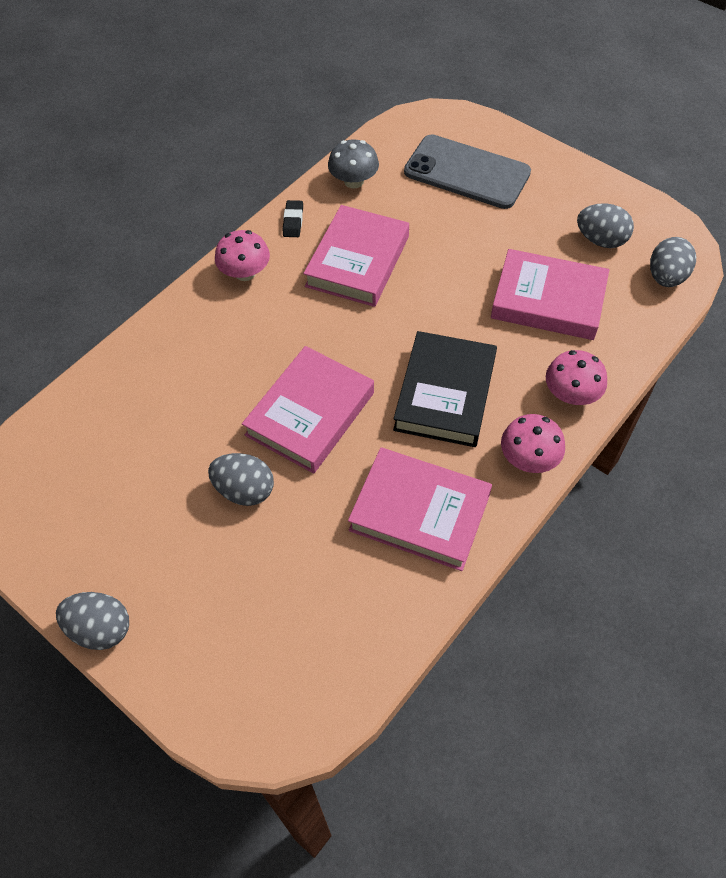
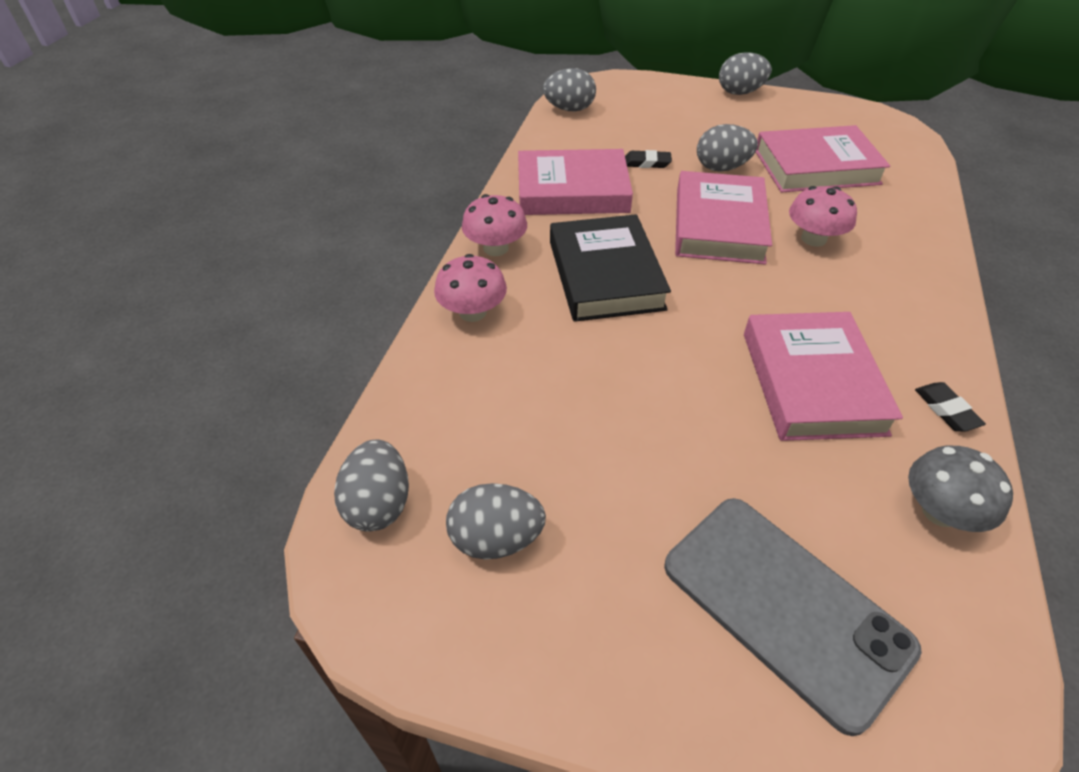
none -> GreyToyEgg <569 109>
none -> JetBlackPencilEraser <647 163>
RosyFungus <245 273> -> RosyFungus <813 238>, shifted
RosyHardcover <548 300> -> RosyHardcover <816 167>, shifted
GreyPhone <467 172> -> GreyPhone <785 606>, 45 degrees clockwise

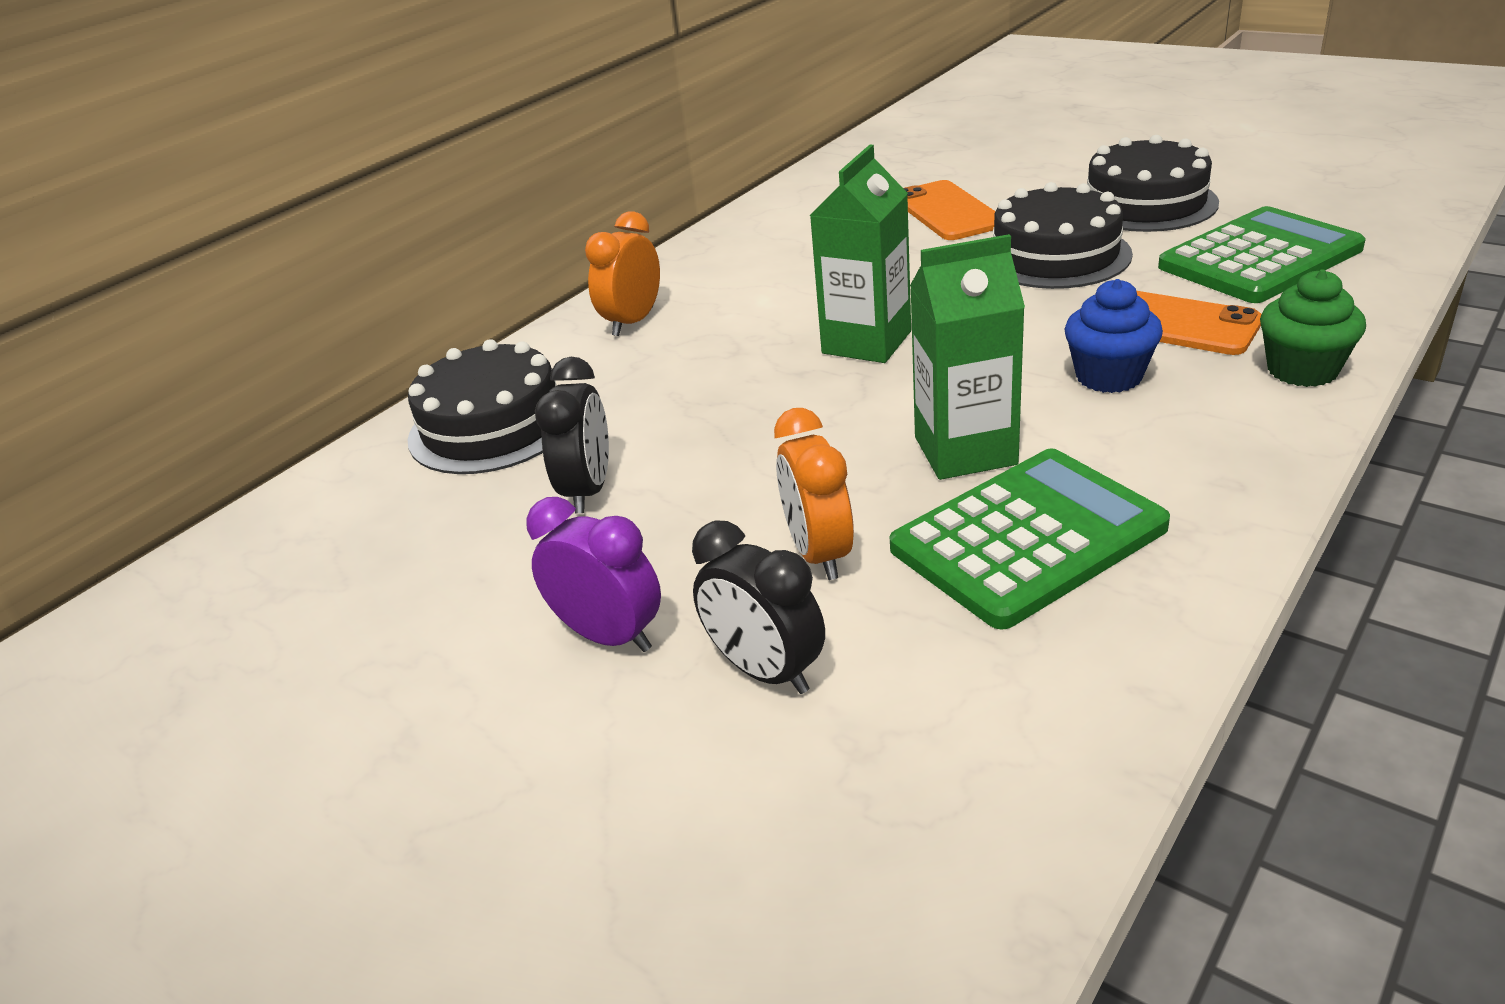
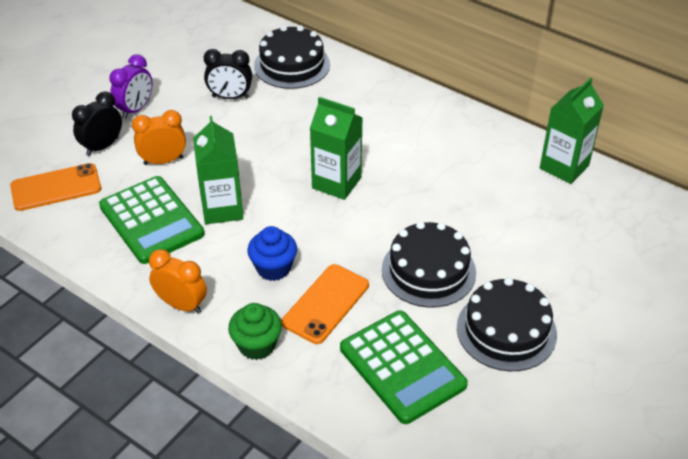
none -> LeafGreenMilkCarton <564 167>
BrightOrangeClock <633 322> -> BrightOrangeClock <181 305>, shifted
BrightOrangePhone <947 211> -> BrightOrangePhone <56 187>, shifted

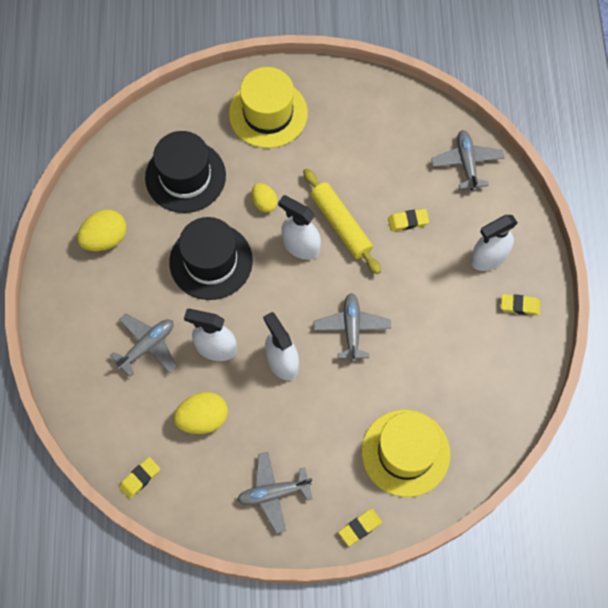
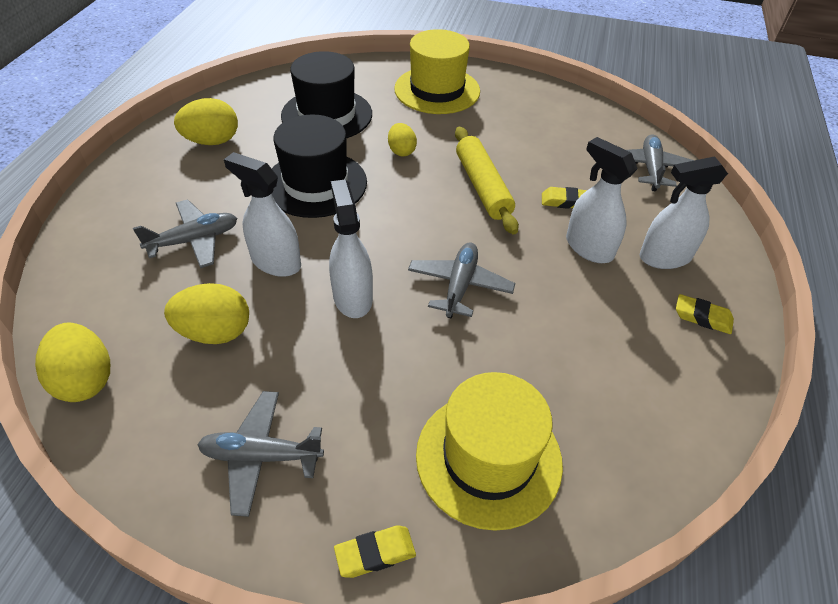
PureWhiteSprayer <300 246> -> PureWhiteSprayer <589 247>, shifted
YellowPencilEraser <140 478> -> YellowToyEgg <85 379>

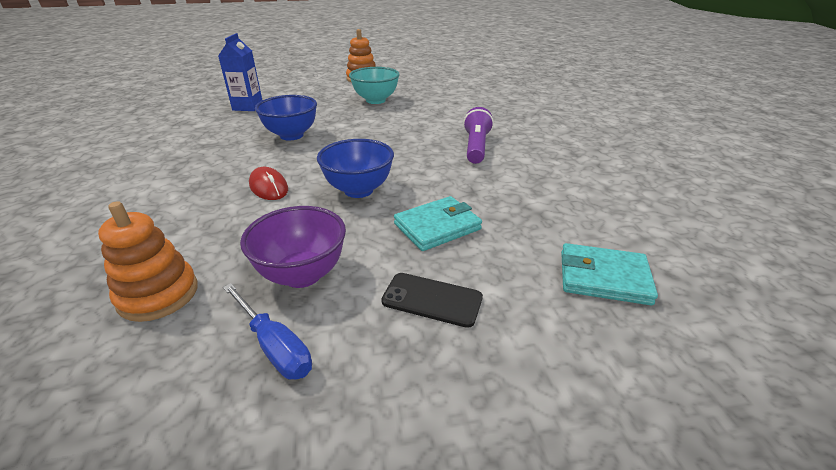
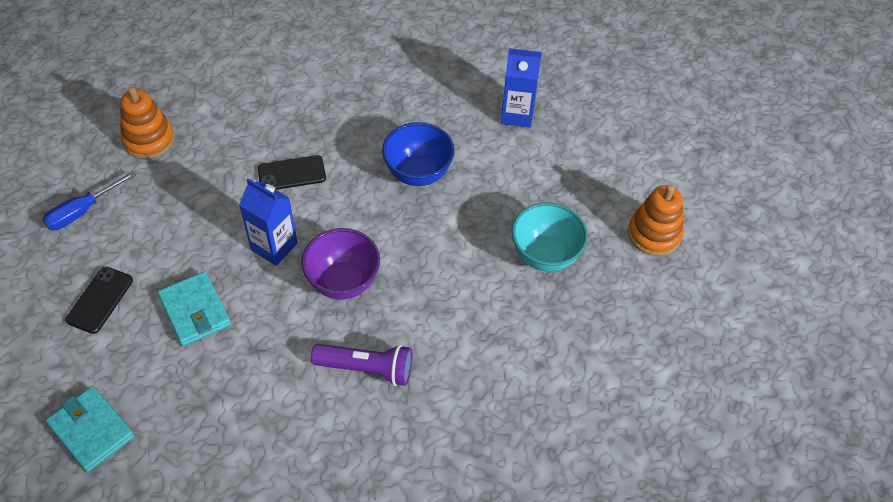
RoyalPurpleBowl <302 274> -> RoyalPurpleBowl <343 282>, shifted
CrimsonComputerMouse <269 187> -> JetBlackPhone <291 173>
CobaltBowl <358 190> -> CobaltMilkCarton <274 246>
AquaWallet <603 277> -> AquaWallet <91 430>, 60 degrees counterclockwise

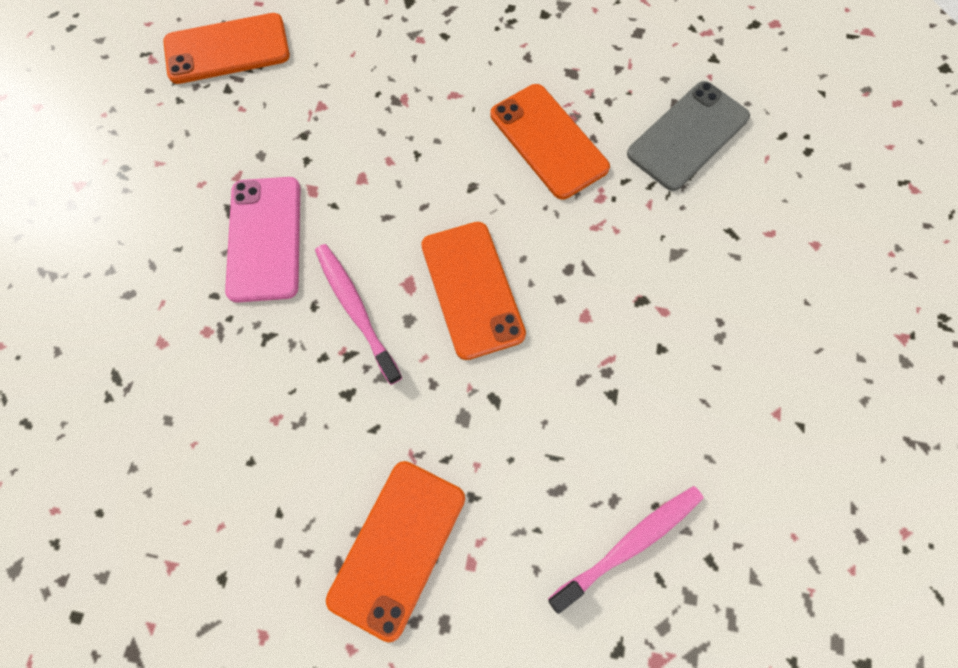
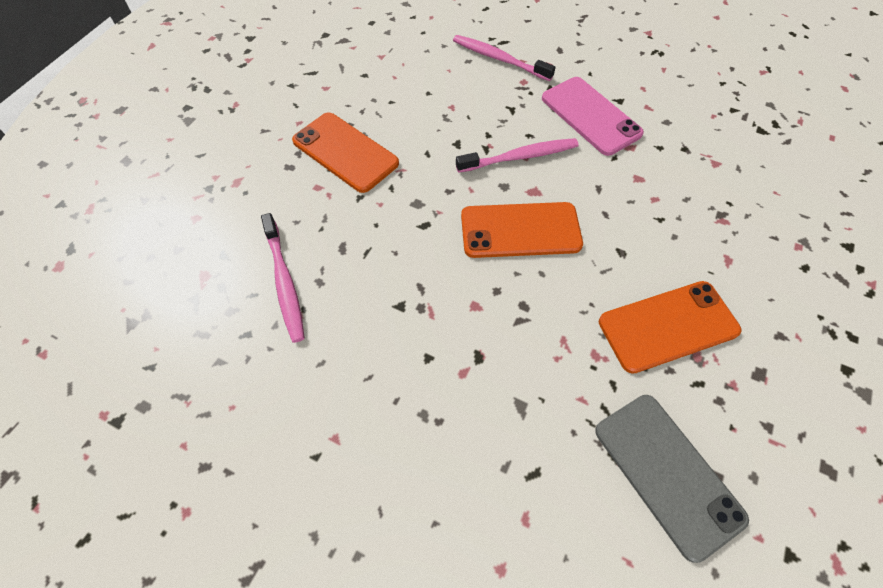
BrightOrangePhone <227 49> -> none
none -> RosyToothbrush <499 59>
RosyPhone <265 238> -> RosyPhone <590 116>, 45 degrees clockwise

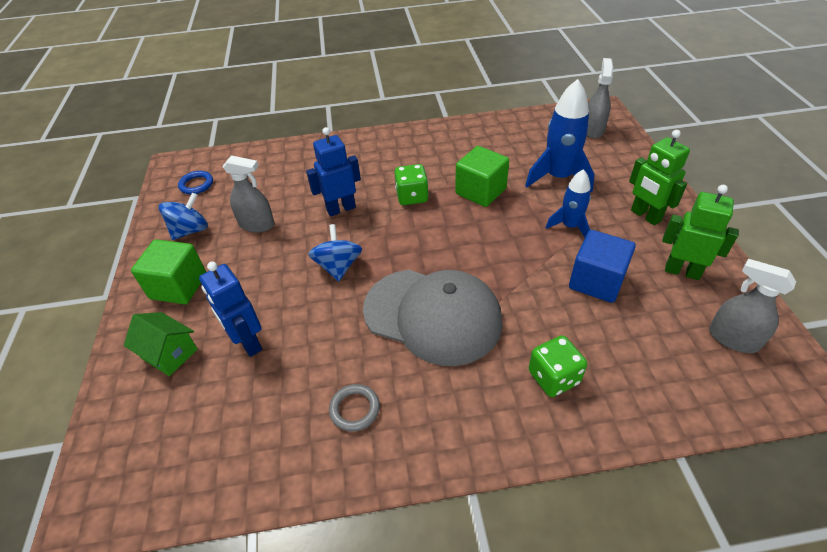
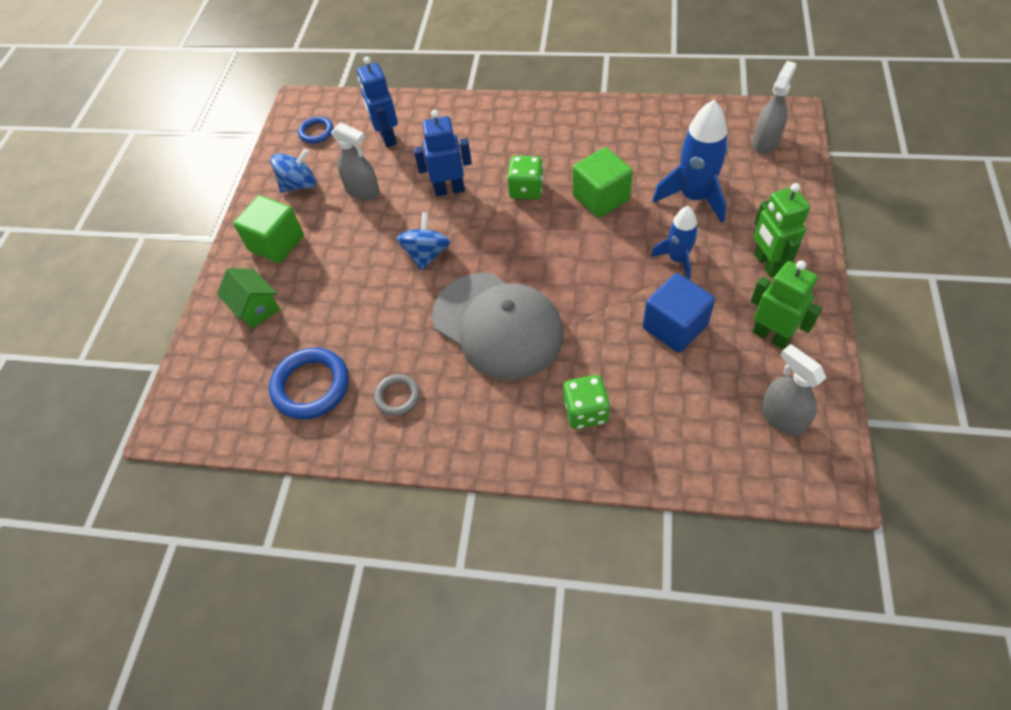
none -> CobaltHoop <311 386>
CobaltRobot <248 343> -> CobaltRobot <387 137>, shifted

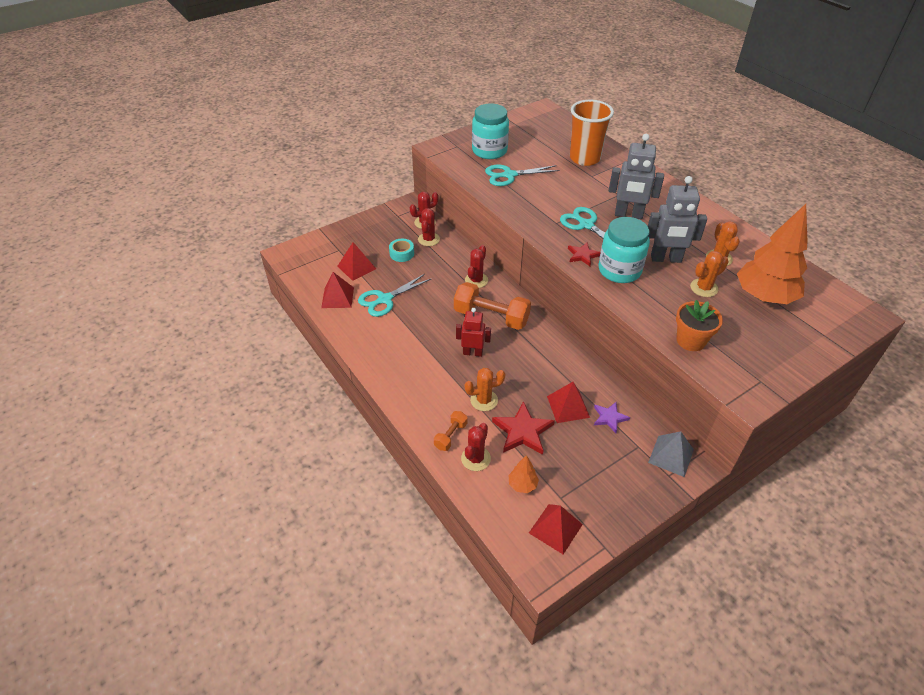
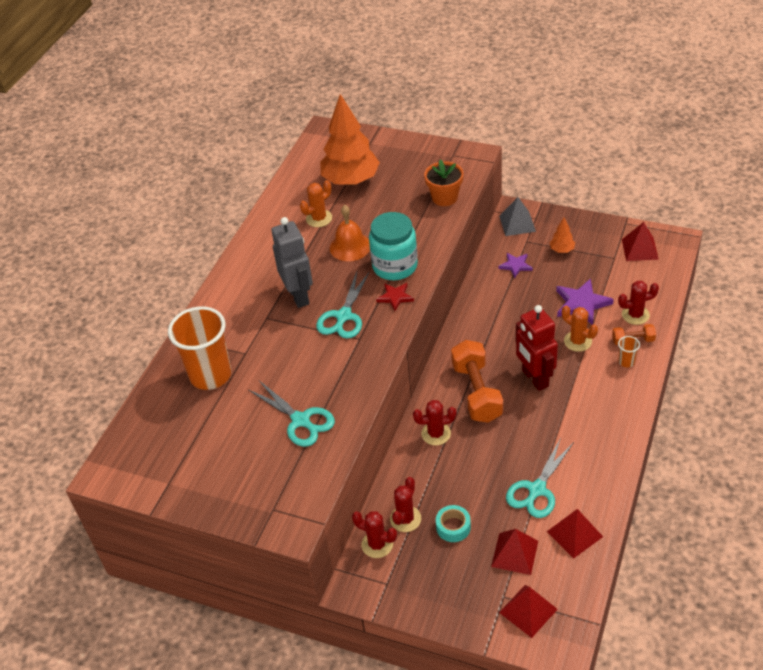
AquaJar <489 151> -> none
BrightOrangeCactus <704 288> -> none
none -> BrightOrangeCup <626 362>
BrightOrangeToyTree <522 485> -> BrightOrangeToyTree <562 250>, shifted
CrimsonSolidPyramid <568 406> -> CrimsonSolidPyramid <528 610>, shifted
GreyRobot <666 259> -> BrightOrangeBell <350 246>
CrimsonStar <523 431> -> RoyalPurpleStar <581 303>
AquaScissors <384 299> -> AquaScissors <536 490>, 105 degrees clockwise
CrimsonCactus <428 239> -> CrimsonCactus <405 519>, 45 degrees counterclockwise
CrimsonRobot <472 353> -> CrimsonRobot <534 378>, x1.52

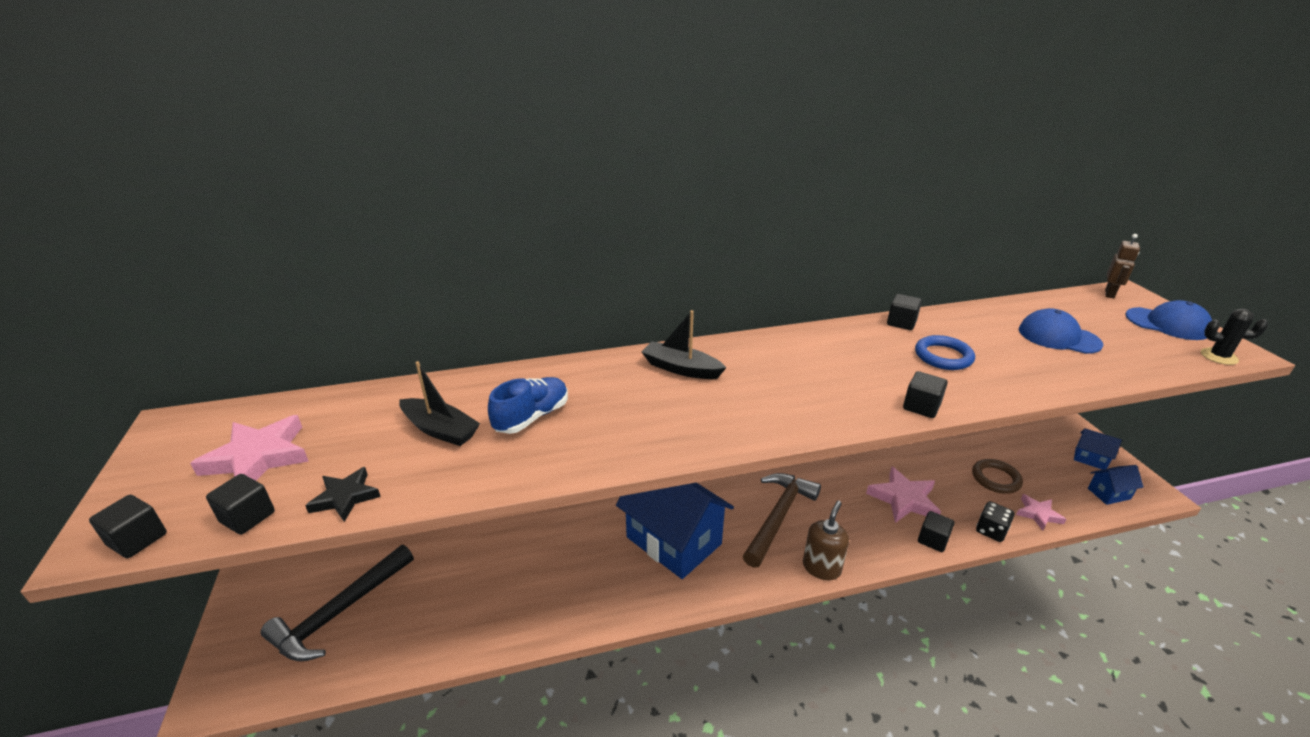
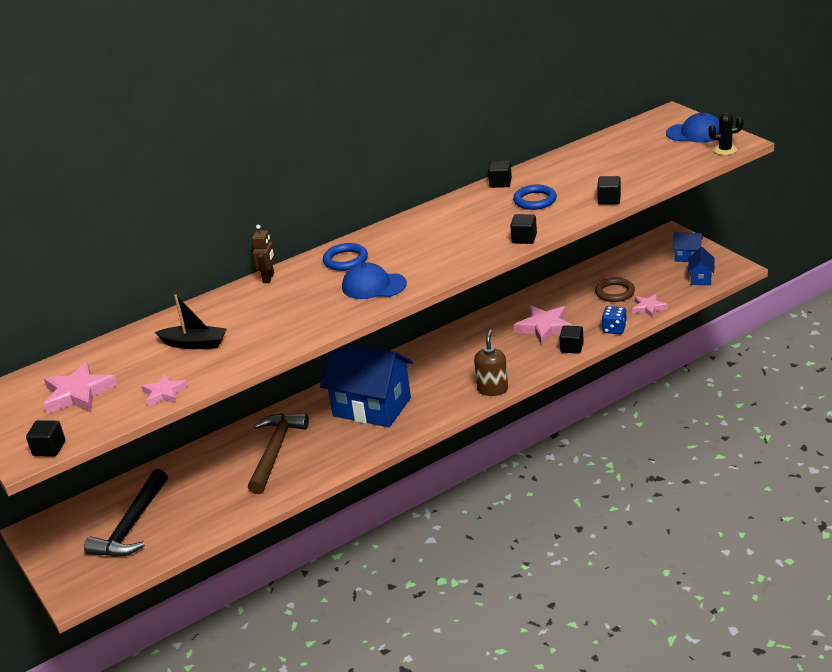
CobaltLaceUpShoe <532 417> -> none
JetBlackBlock <247 517> -> JetBlackBlock <609 200>, shifted
RussetCarpenter'sHammer <779 517> -> RussetCarpenter'sHammer <276 451>, shifted
CobaltCap <1058 337> -> CobaltCap <373 286>, shifted
RussetRobot <1110 294> -> RussetRobot <268 278>, shifted
JetBlackToyBoat <681 369> -> CobaltHoop <345 260>
JetBlackStar <345 497> -> RosyStar <164 393>
JetBlackGameDie <991 531> -> CobaltGameDie <614 329>
CobaltCottage <1108 493> -> CobaltCottage <701 278>, 45 degrees counterclockwise

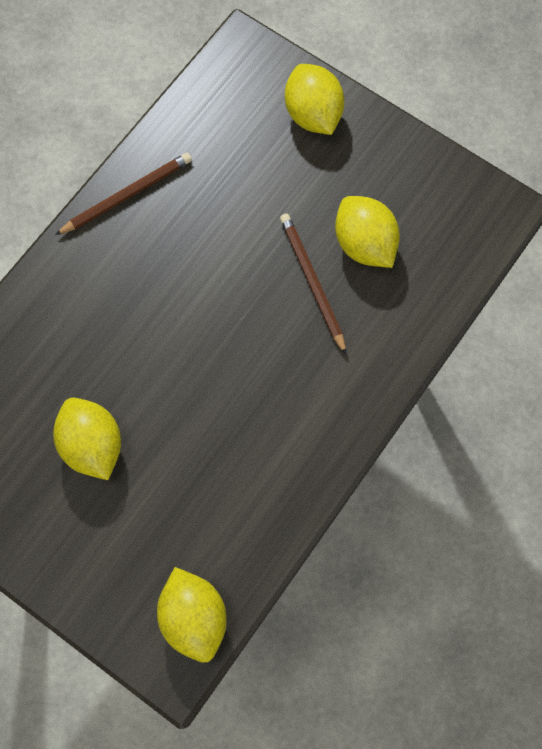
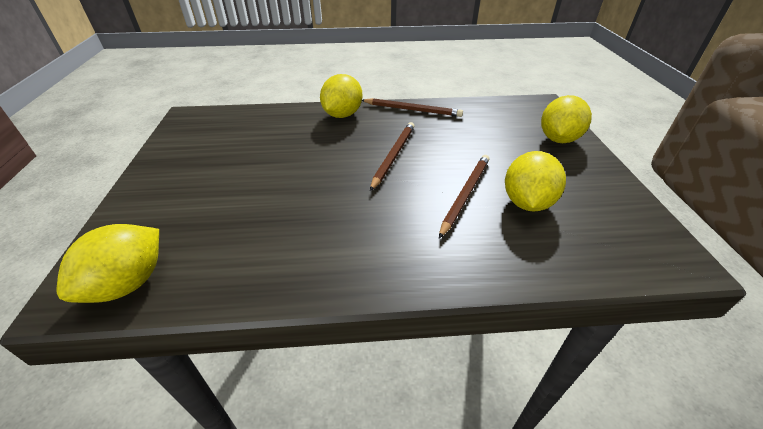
none -> RussetPencil <393 156>
YellowLemon <92 445> -> YellowLemon <342 115>, shifted

